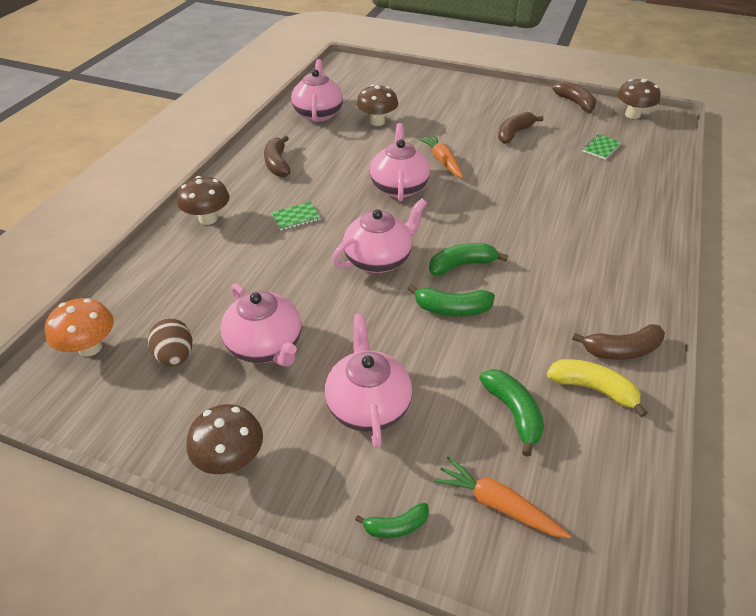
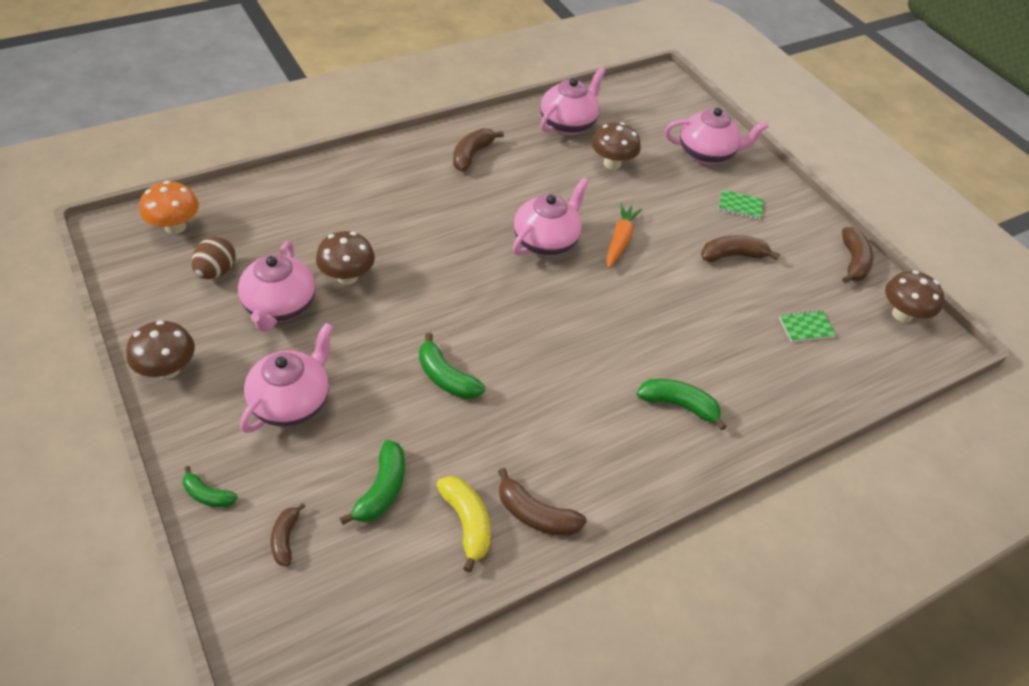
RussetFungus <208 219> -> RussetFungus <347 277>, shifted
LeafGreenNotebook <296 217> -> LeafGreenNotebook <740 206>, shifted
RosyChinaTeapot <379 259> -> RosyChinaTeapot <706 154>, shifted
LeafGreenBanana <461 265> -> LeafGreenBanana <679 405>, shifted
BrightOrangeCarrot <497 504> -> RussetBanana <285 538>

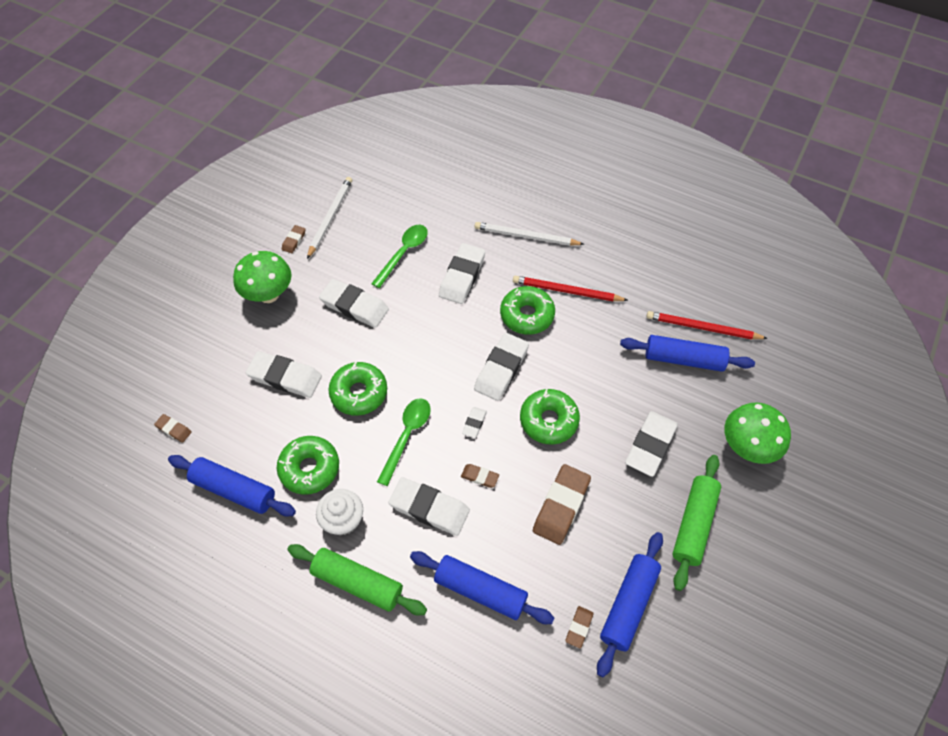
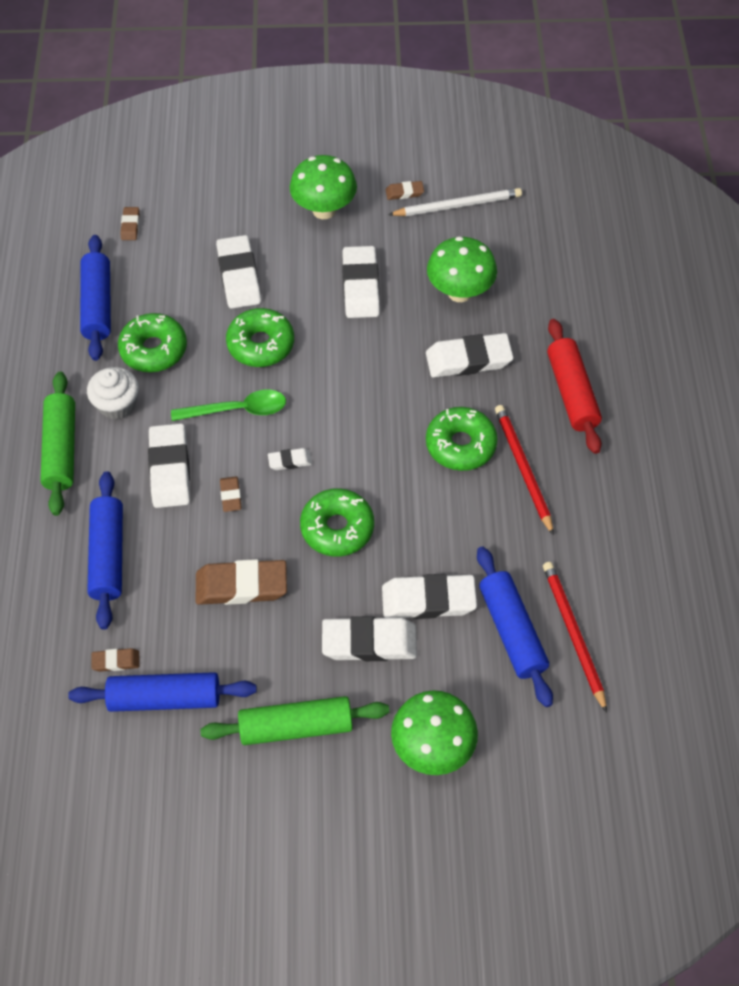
PureWhitePencilEraser <501 369> -> PureWhitePencilEraser <428 600>, shifted
LeafGreenTablespoon <403 253> -> LeafGreenFungus <459 292>
PureWhitePencil <526 236> -> CrimsonPastryRoller <572 393>

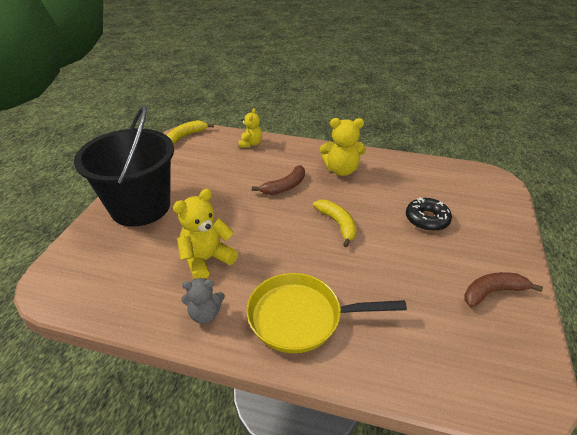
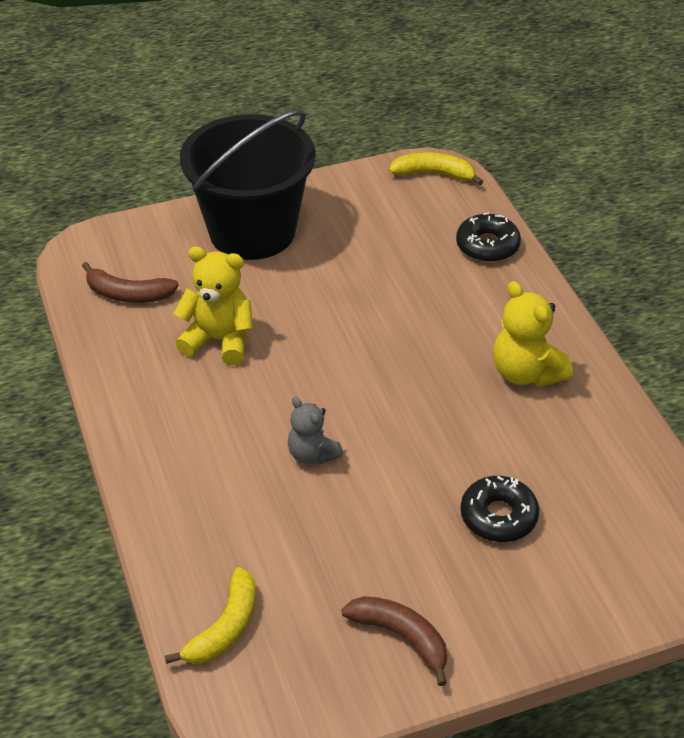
YellowFryingPan <301 317> -> none
GreyStuffedBear <205 314> -> GreyStuffedBear <312 454>, shifted
RussetBanana <285 186> -> RussetBanana <128 294>, shifted
YellowBanana <337 224> -> YellowBanana <225 627>, shifted
YellowStuffedBear <250 144> -> JetBlackDoughnut <487 246>

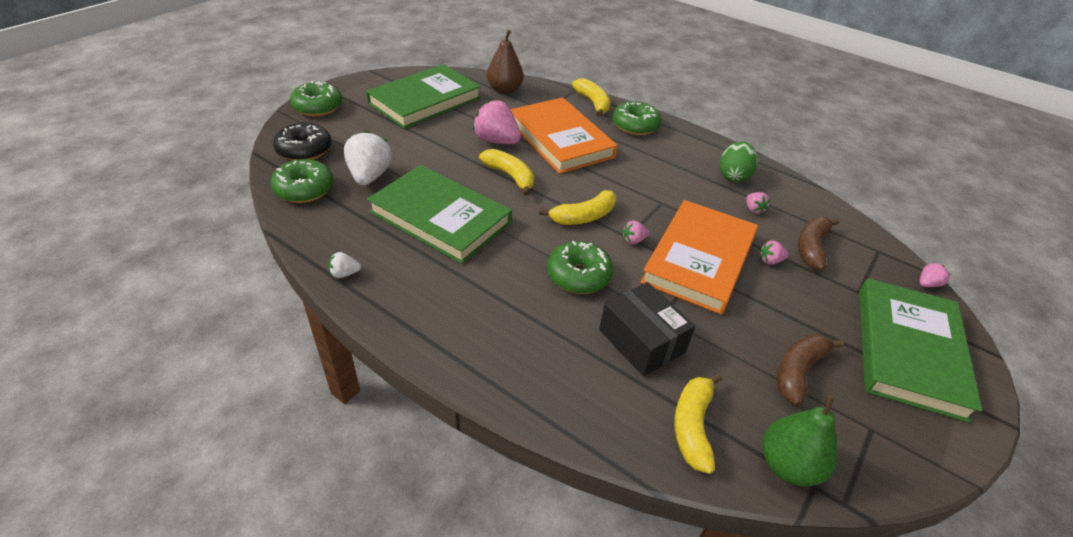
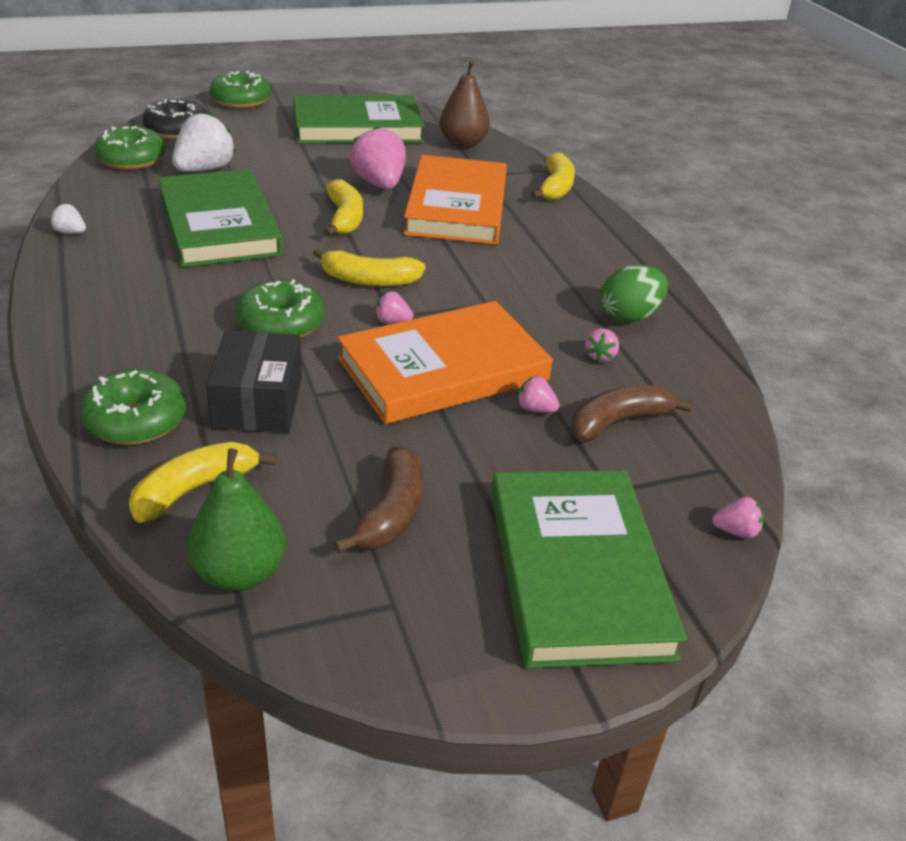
LeafGreenDoughnut <635 126> -> LeafGreenDoughnut <136 420>, shifted
RussetBanana <798 371> -> RussetBanana <391 512>, 120 degrees clockwise
LeafGreenHardcover <908 350> -> LeafGreenHardcover <577 571>, 60 degrees counterclockwise

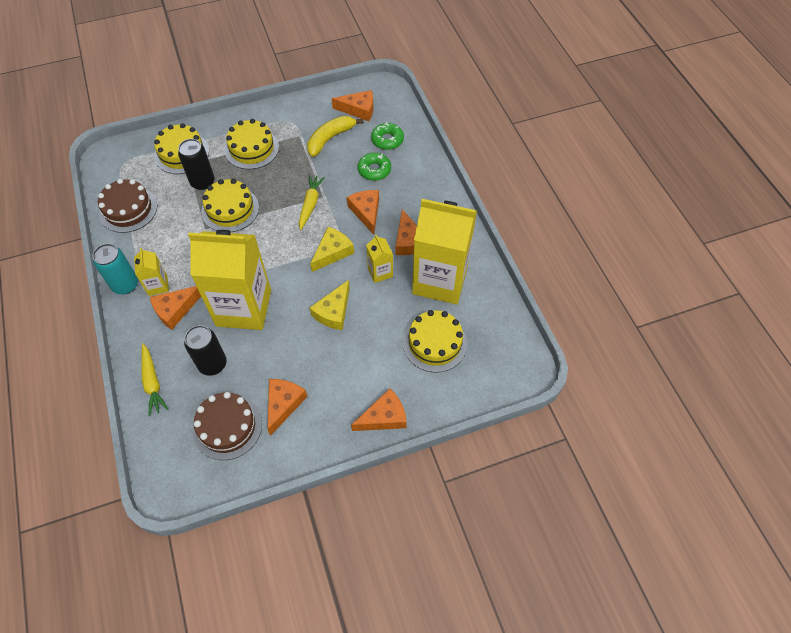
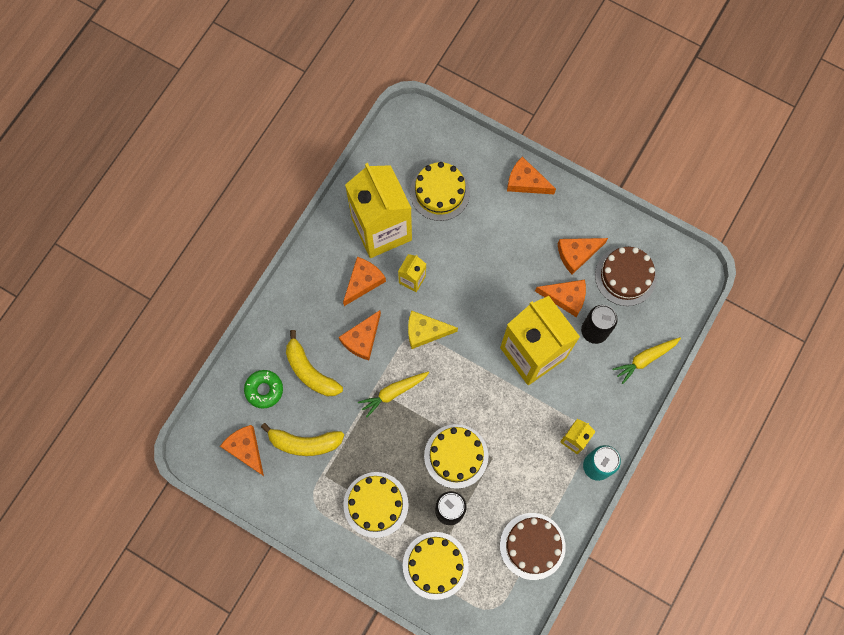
YellowCheese <333 312> -> none
BrightOrangeCheese <175 310> -> BrightOrangeCheese <565 297>, shifted
LeafGreenDoughnut <374 170> -> YellowBanana <310 371>
YellowCarrot <152 382> -> YellowCarrot <645 359>, 150 degrees counterclockwise

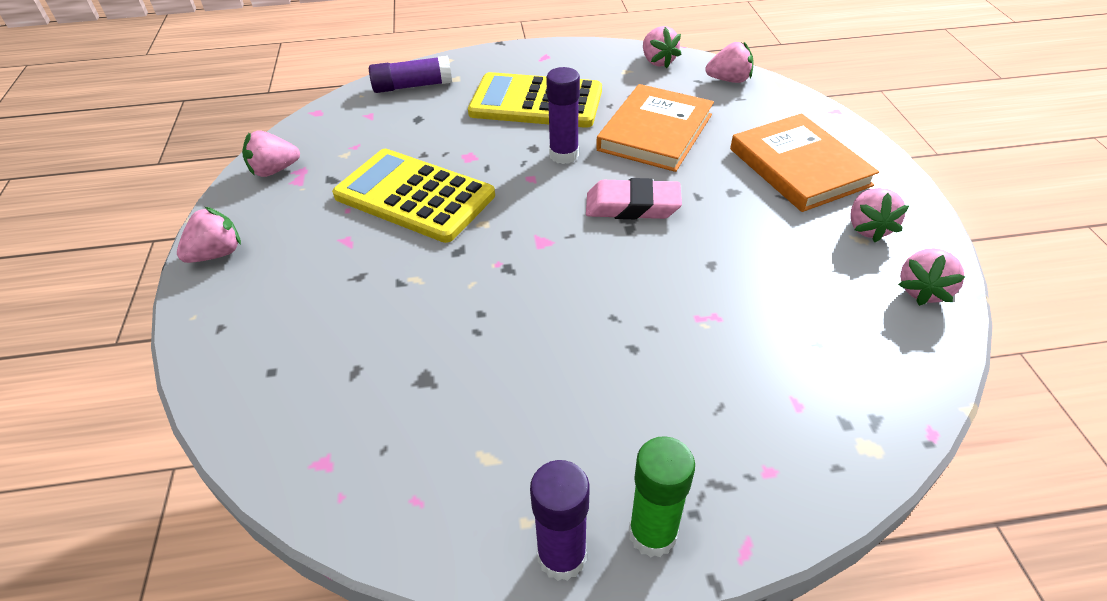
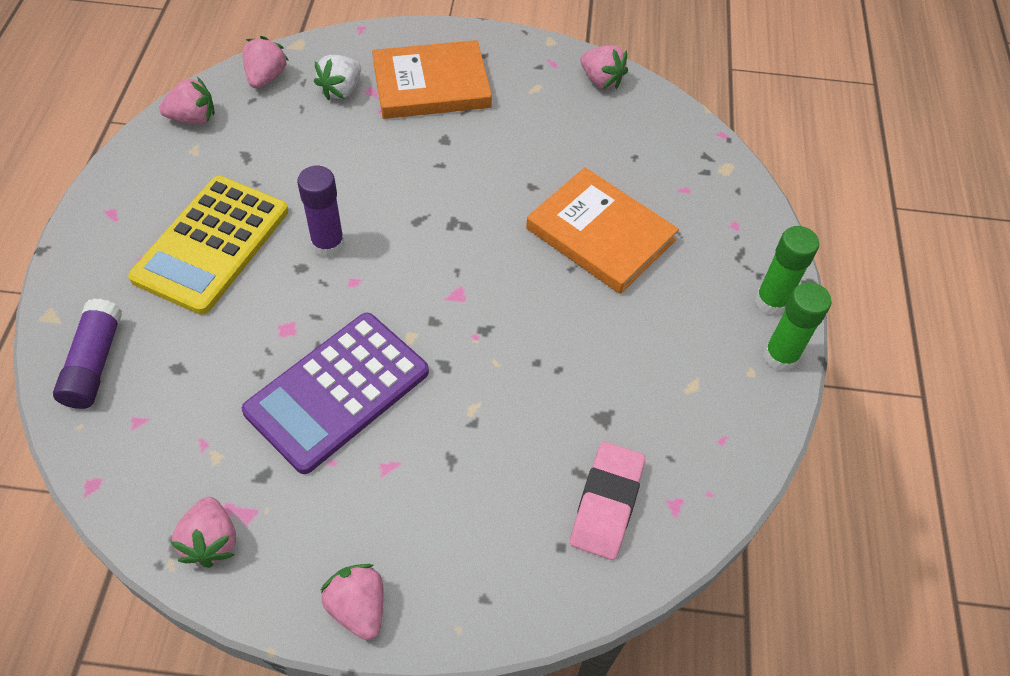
RosyBerry <868 228> -> none
none -> PureWhiteBerry <341 90>
RosyPencilEraser <632 206> -> RosyPencilEraser <606 503>, shifted
BrightOrangeHardcover <655 132> -> BrightOrangeHardcover <600 234>, shifted
YellowPocketCalculator <414 196> -> RoyalPurplePocketCalculator <338 392>
RoyalPurpleGlue <562 556> -> LeafGreenGlue <780 356>

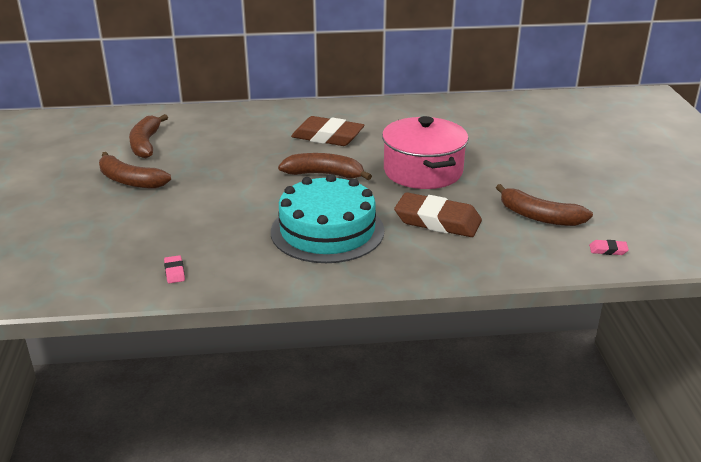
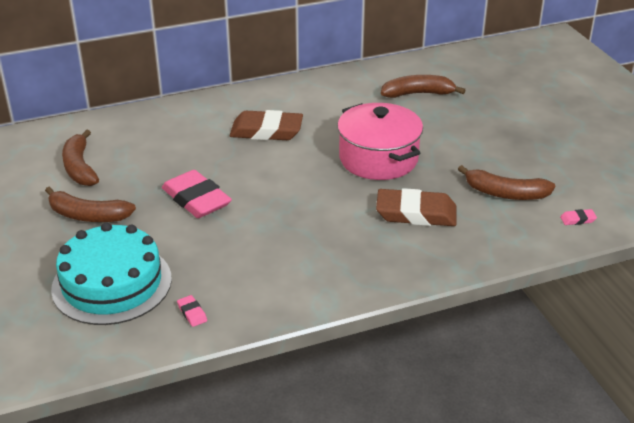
none -> RosyPencilEraser <196 199>
AquaGateau <327 231> -> AquaGateau <112 283>, shifted
RussetBanana <324 174> -> RussetBanana <418 94>, shifted

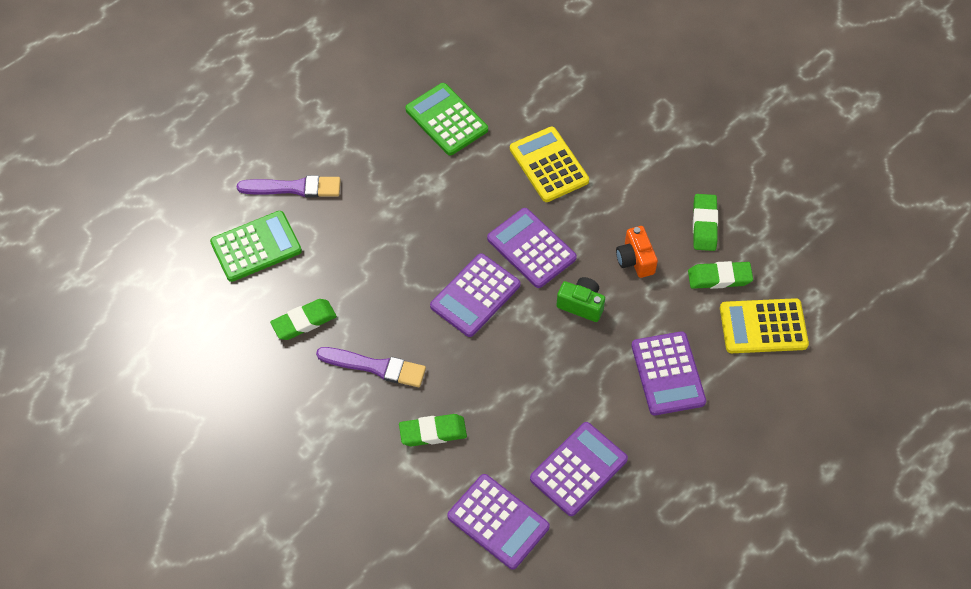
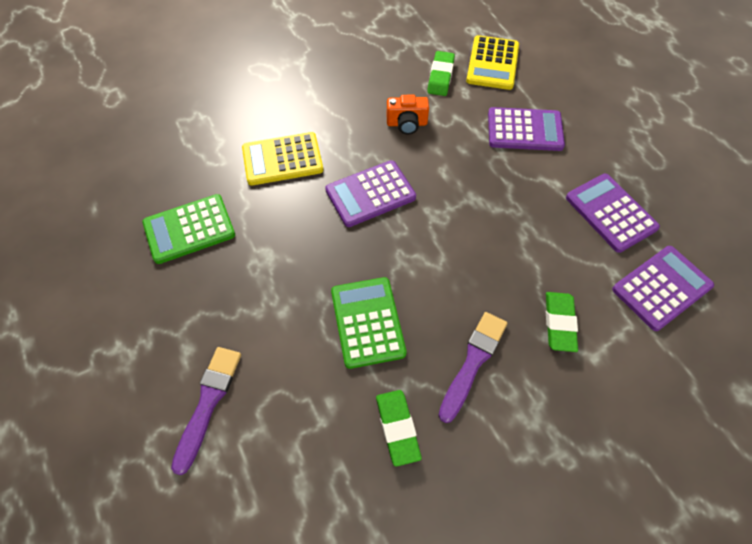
RoyalPurplePocketCalculator <475 295> -> none
LeafGreenCamera <581 305> -> none
LeafGreenPencilEraser <704 225> -> none
LeafGreenPocketCalculator <256 247> -> LeafGreenPocketCalculator <367 322>, shifted

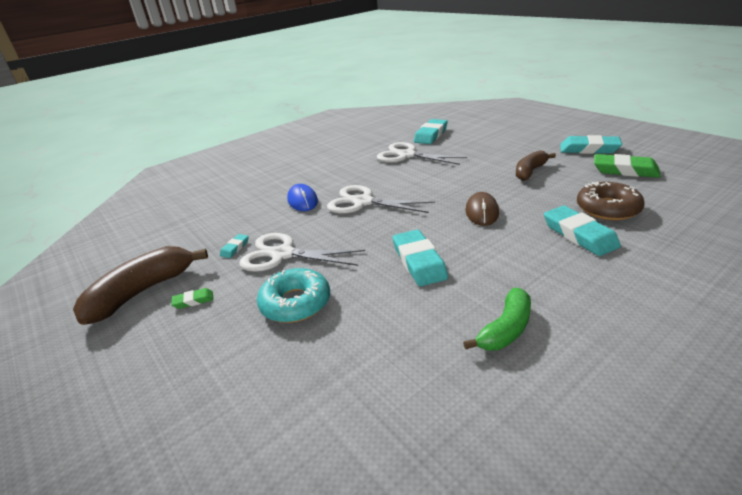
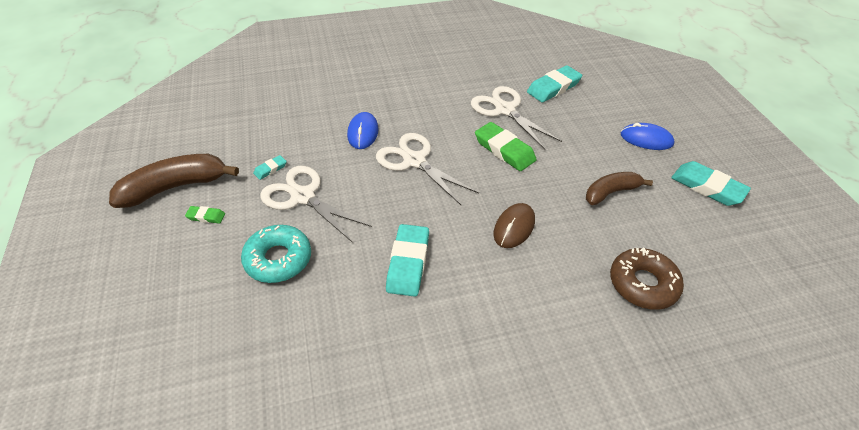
LeafGreenBanana <505 329> -> none
AquaPencilEraser <579 235> -> none
none -> CobaltComputerMouse <646 139>
LeafGreenPencilEraser <625 170> -> LeafGreenPencilEraser <504 150>, shifted

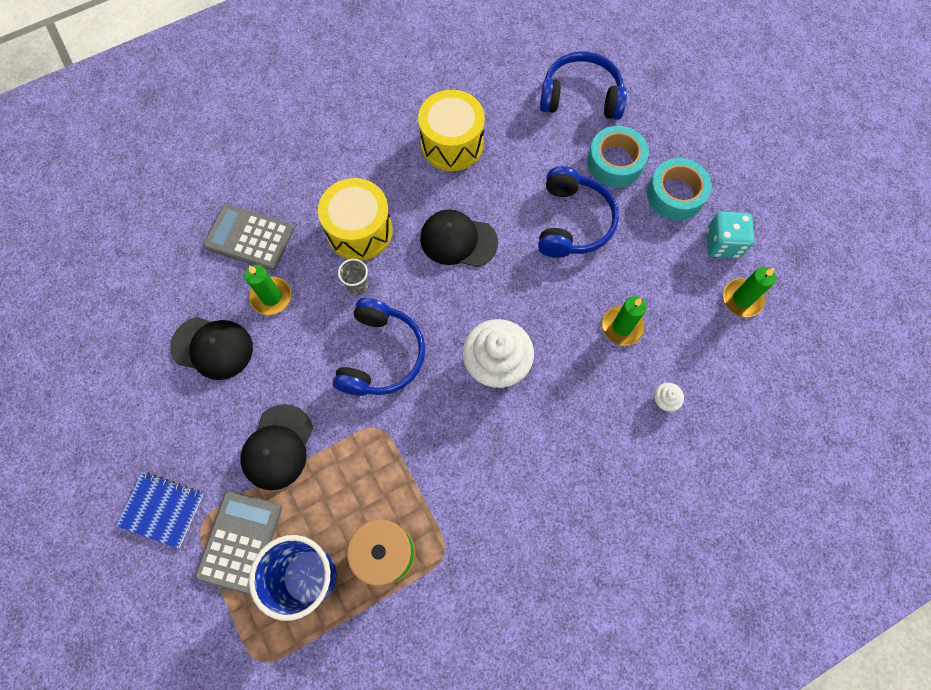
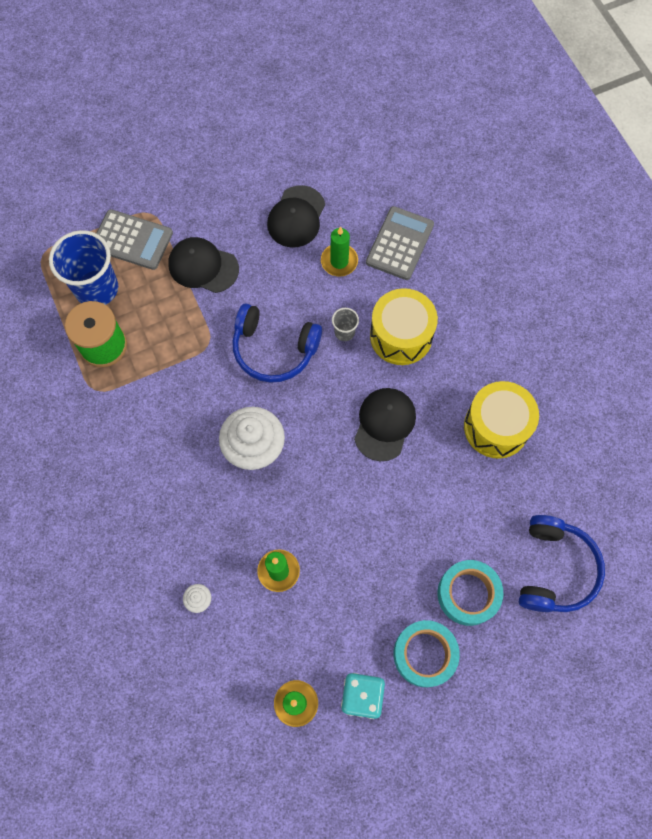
CobaltNotebook <162 509> -> none
CobaltOverEarHeadphones <573 222> -> none

